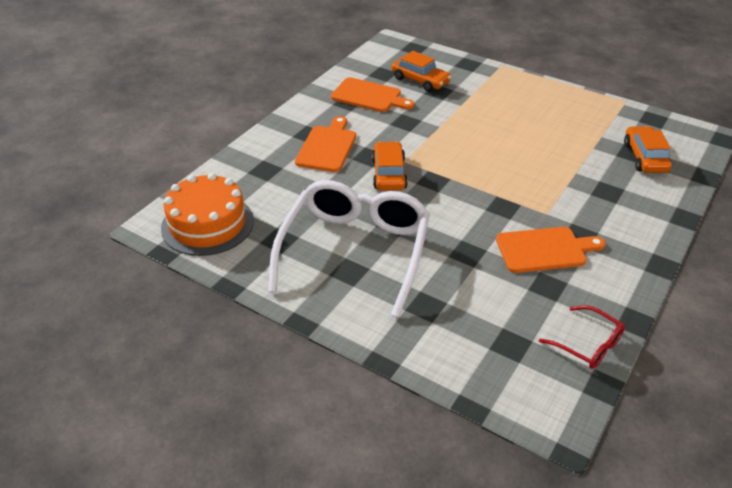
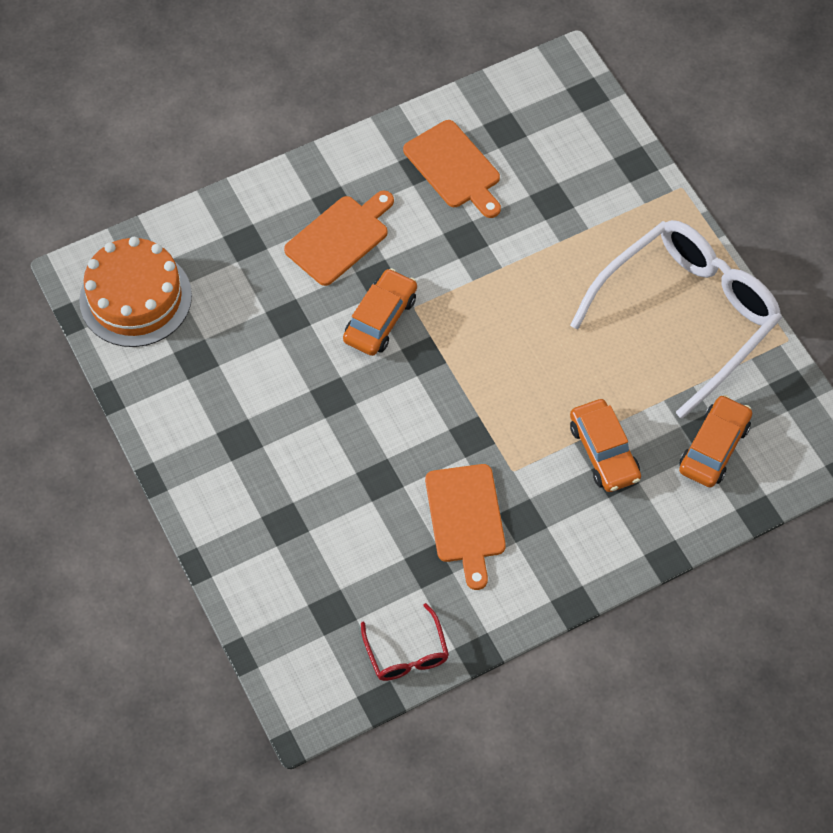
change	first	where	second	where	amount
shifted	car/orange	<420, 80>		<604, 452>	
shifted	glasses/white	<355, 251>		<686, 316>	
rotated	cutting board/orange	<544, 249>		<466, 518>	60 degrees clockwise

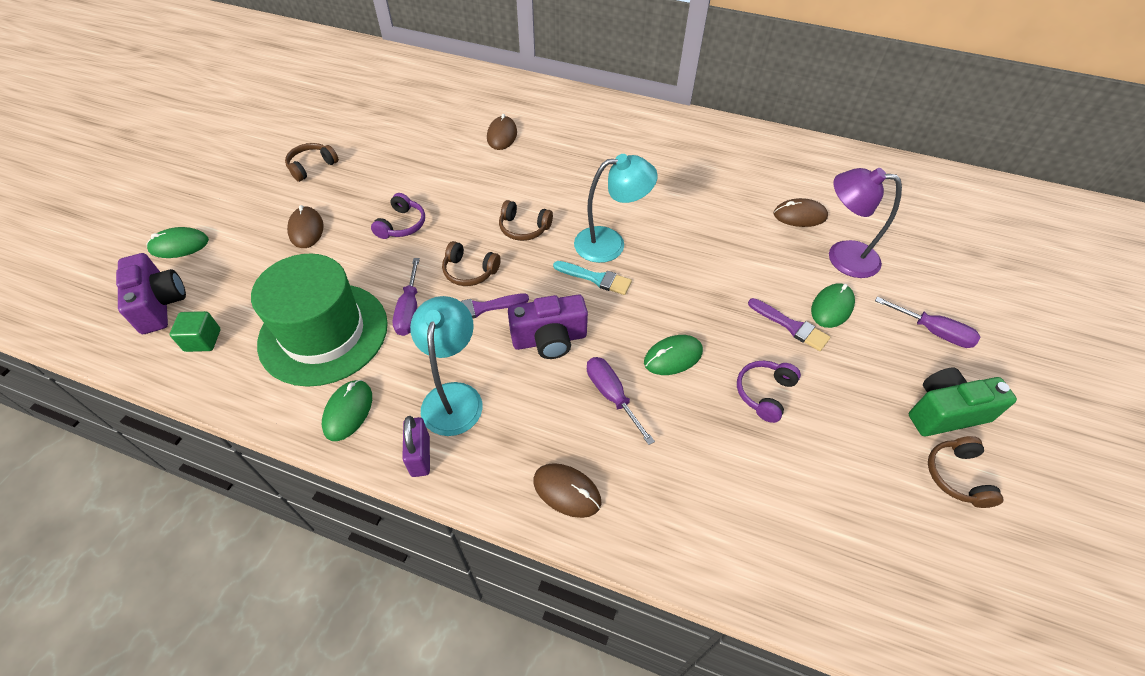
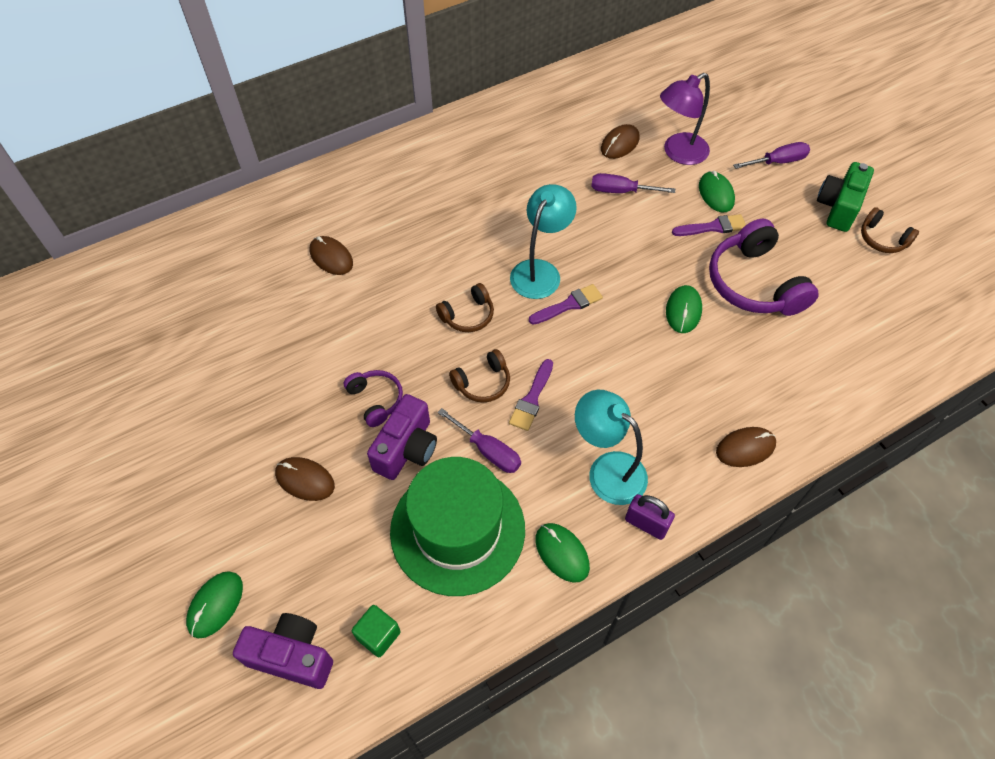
change	first	where	second	where	amount
gone	headphones/brown	<312, 166>			
repainted	brush/turquoise	<596, 278>	brush/purple	<569, 305>	
shifted	camera/purple	<549, 339>		<407, 449>	
shifted	screwdriver/purple	<612, 396>		<621, 191>	
scaled	headphones/purple	<764, 393>		<754, 283>	x1.92

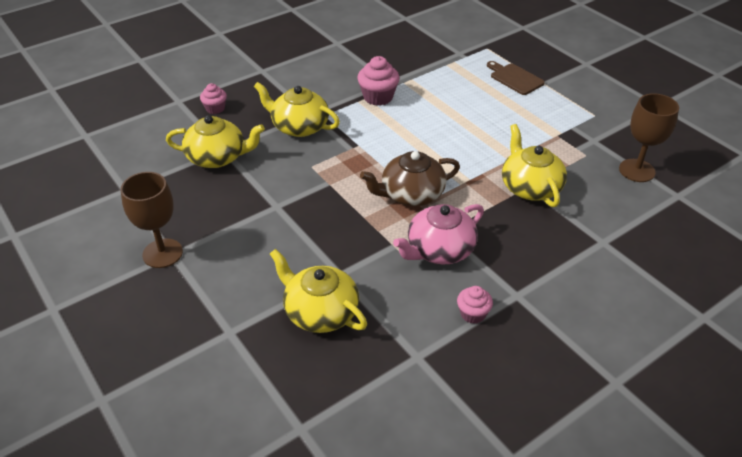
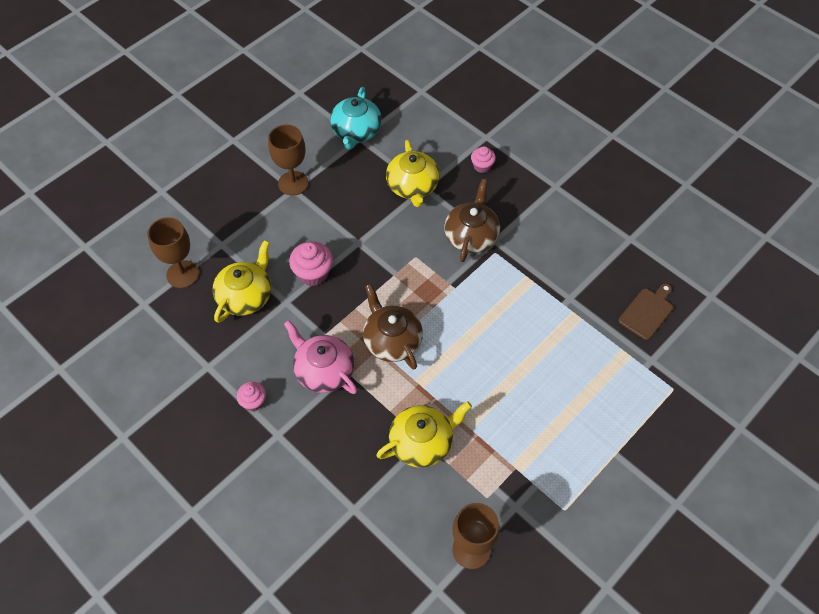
change	first	where	second	where	amount
shifted	cupcake/pink	<378, 97>		<313, 273>	
shifted	cutting board/brown	<514, 78>		<647, 312>	
repainted	teapot/yellow	<299, 126>	teapot/brown	<471, 235>	
new			teapot/turquoise	<356, 131>	
new			goblet/brown	<182, 274>	

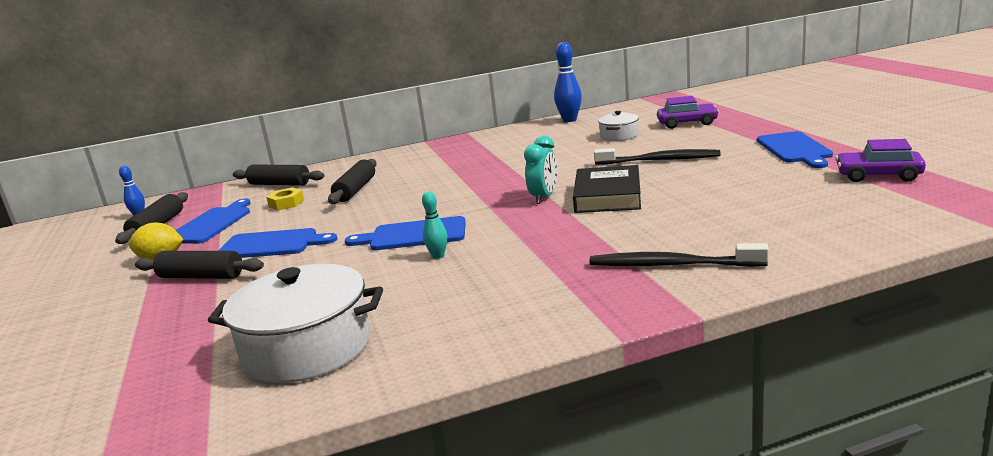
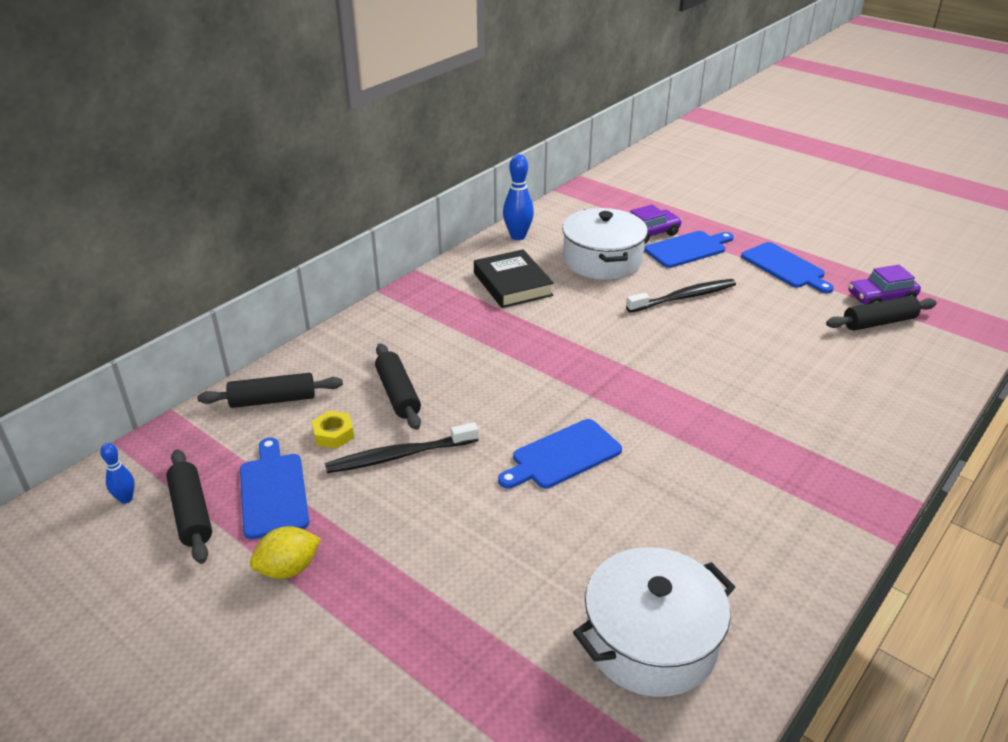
change	first	where	second	where	amount
scaled	pot/white	<619, 136>		<602, 260>	x1.95
gone	clock/turquoise	<544, 197>			
shifted	book/black	<607, 196>		<512, 284>	
gone	bowling pin/turquoise	<438, 256>			
shifted	cutting board/blue	<272, 245>		<688, 249>	
shifted	toothbrush/black	<672, 265>		<400, 455>	
shifted	rolling pin/black	<201, 276>		<879, 322>	

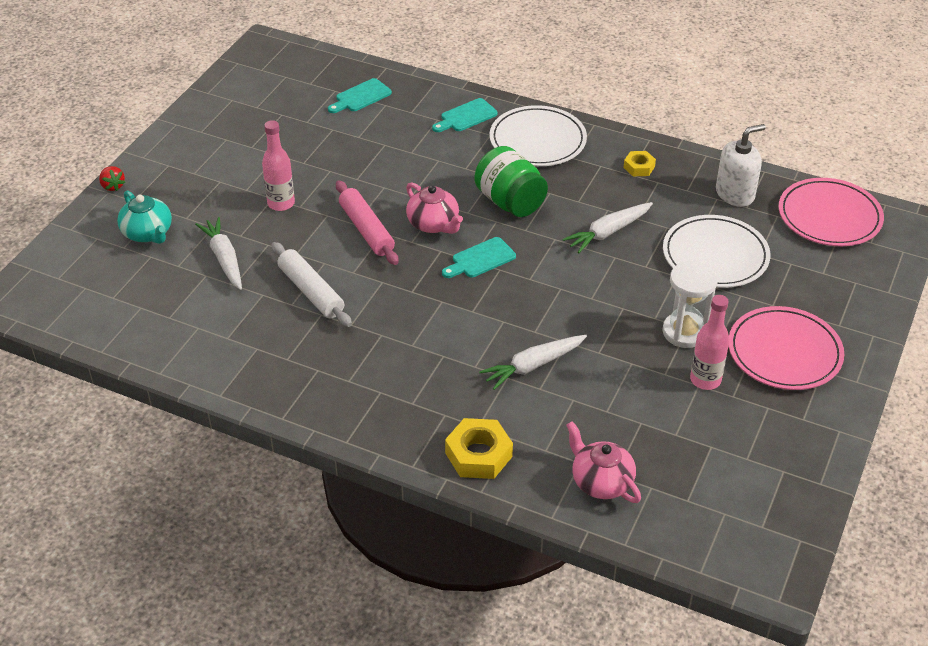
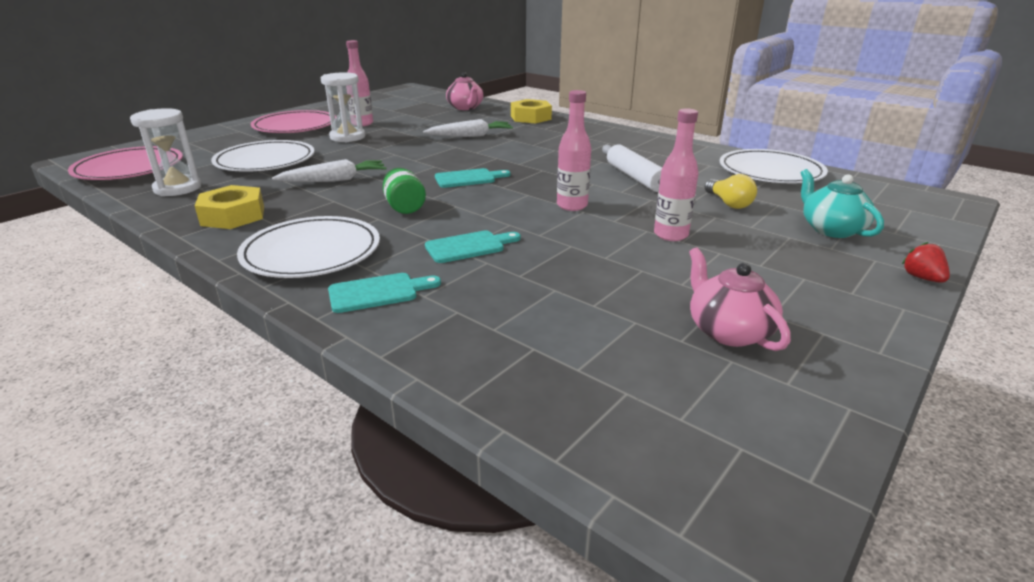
change	first	where	second	where	amount
shifted	cutting board/turquoise	<361, 97>		<469, 246>	
swapped	soap dispenser/white	<735, 194>	hourglass/white	<178, 188>	
scaled	jar/green	<510, 202>		<405, 207>	x0.62
scaled	nut/yellow	<639, 167>		<233, 216>	x1.72
swapped	rolling pin/pink	<366, 230>	bottle/pink	<572, 206>	
shifted	teapot/pink	<434, 224>		<728, 331>	
swapped	carrot/white	<224, 259>	light bulb/yellow	<728, 203>	
new			plate/white	<770, 171>	

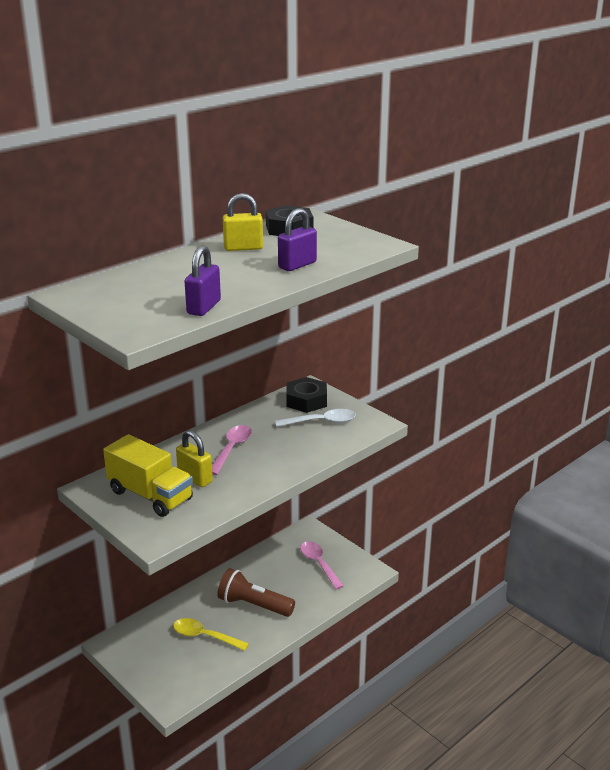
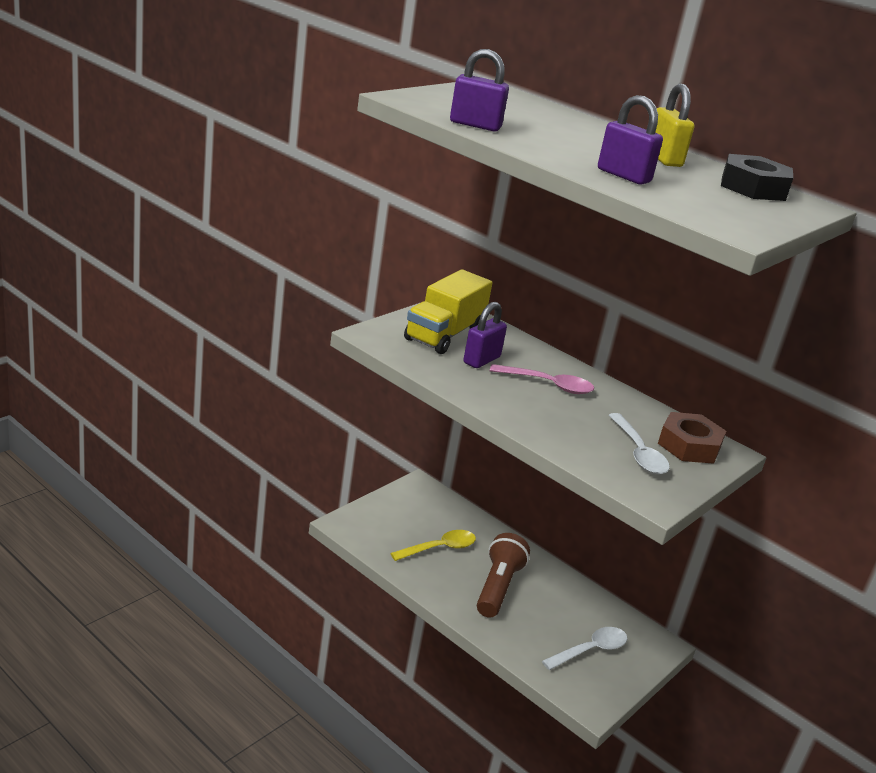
change	first	where	second	where	amount
repainted	nut/black	<306, 401>	nut/brown	<689, 446>	
repainted	padlock/yellow	<195, 478>	padlock/purple	<481, 360>	
repainted	spoon/pink	<319, 564>	spoon/white	<590, 650>	
rotated	spoon/yellow	<205, 636>		<439, 548>	45 degrees clockwise

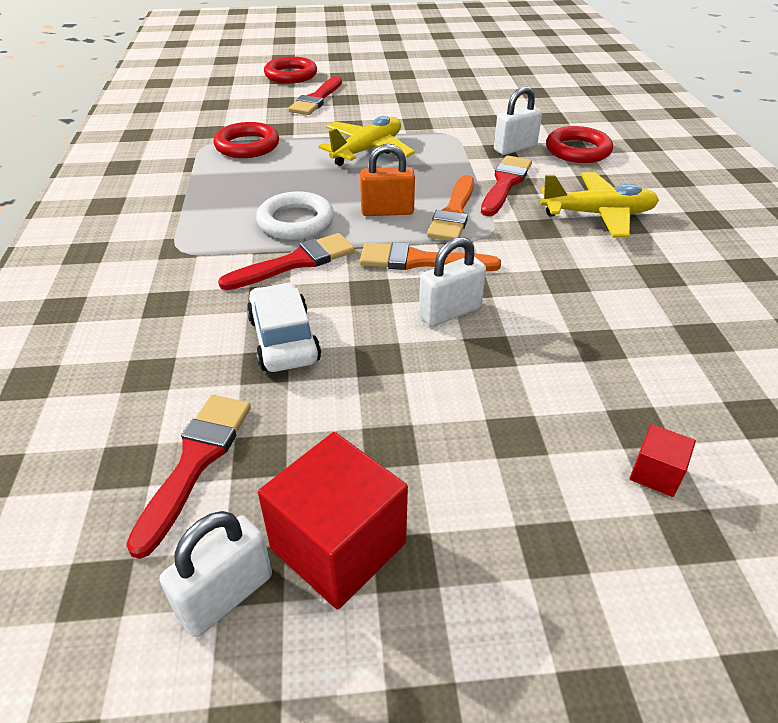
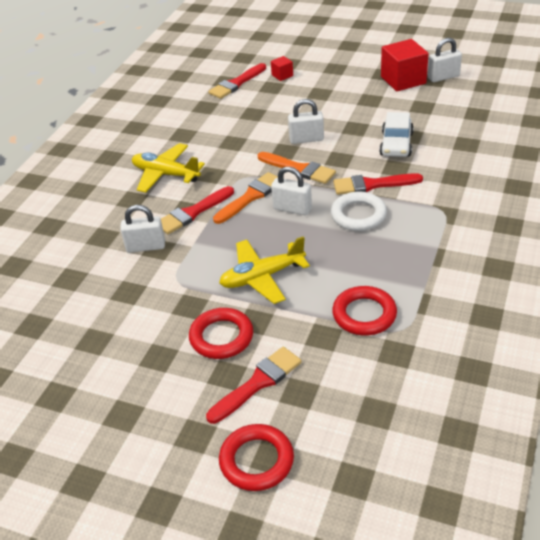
change	first	where	second	where	amount
shifted	ring/red	<578, 150>		<221, 337>	
repainted	padlock/orange	<387, 211>	padlock/white	<292, 209>	
shifted	brush/red	<196, 461>		<236, 83>	

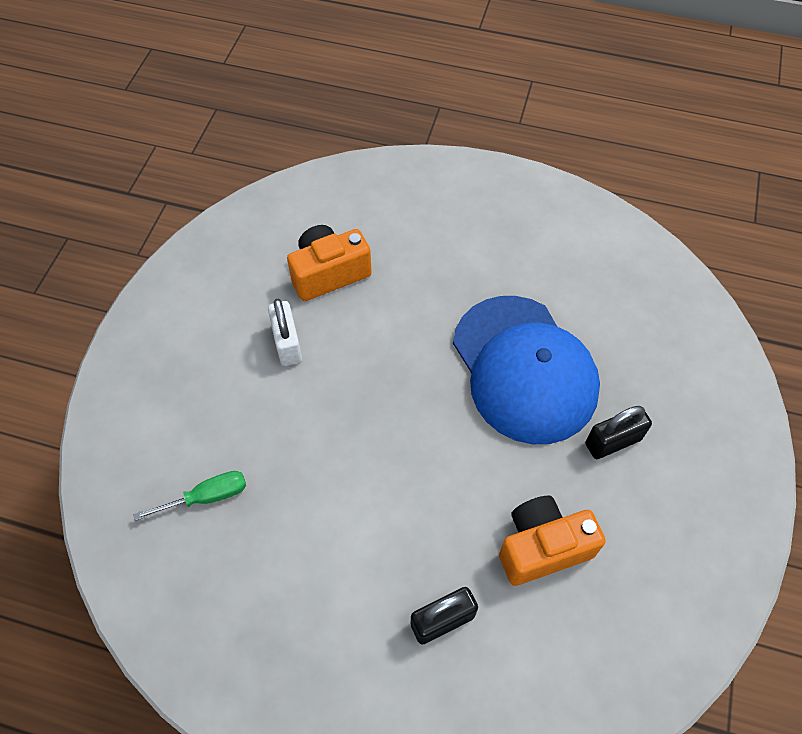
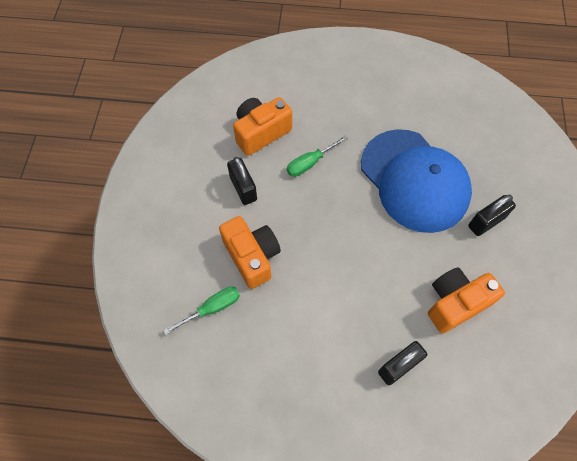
change	first	where	second	where	amount
repainted	padlock/white	<287, 343>	padlock/black	<243, 188>	
new			screwdriver/green	<309, 163>	
new			camera/orange	<252, 256>	

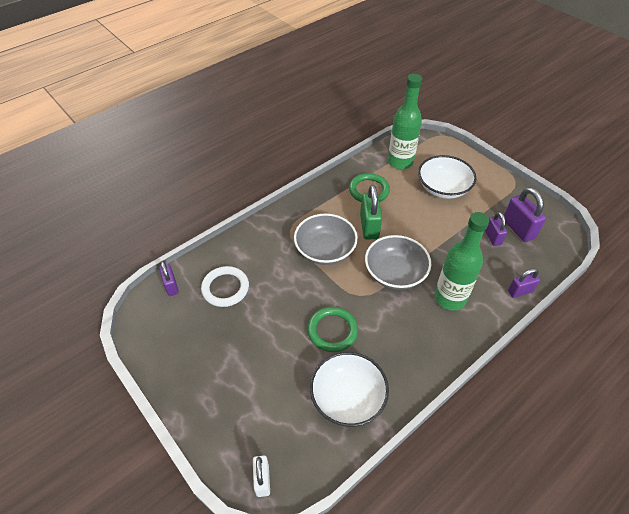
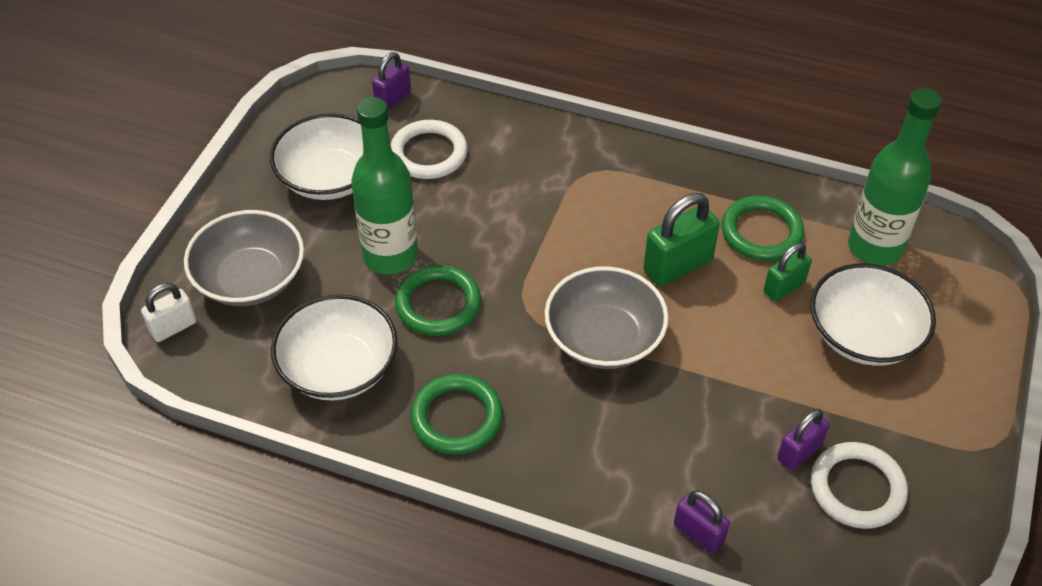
change	first	where	second	where	amount
swapped	padlock/purple	<518, 229>	ring/white	<857, 488>	
shifted	bottle/green	<450, 298>		<390, 256>	
shifted	bowl/grey	<325, 250>		<250, 279>	
new			bowl/white	<330, 177>	
new			padlock/green	<784, 287>	
new			ring/green	<457, 417>	

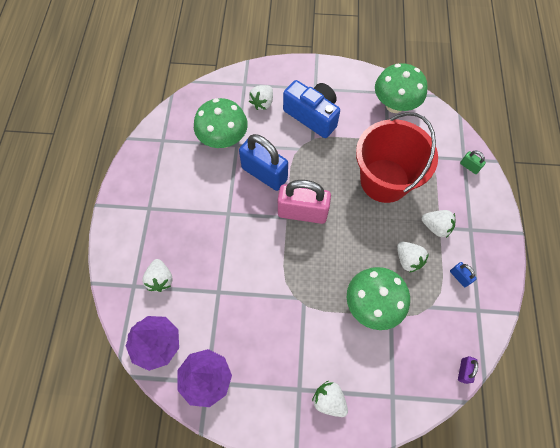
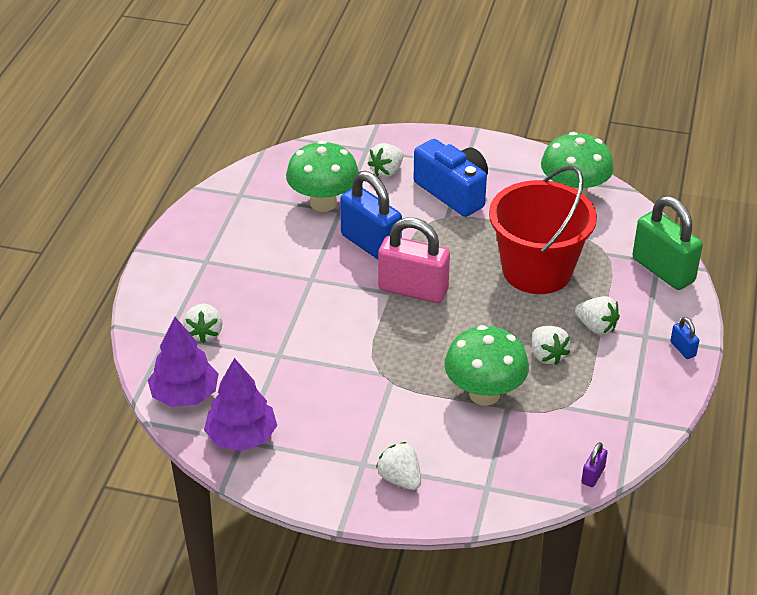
change	first	where	second	where	amount
scaled	padlock/green	<469, 166>		<663, 270>	x2.34
shifted	padlock/blue	<459, 277>		<683, 349>	

